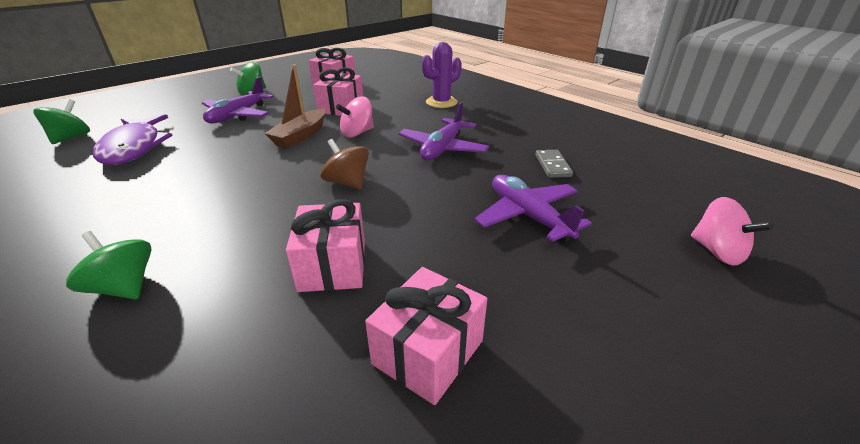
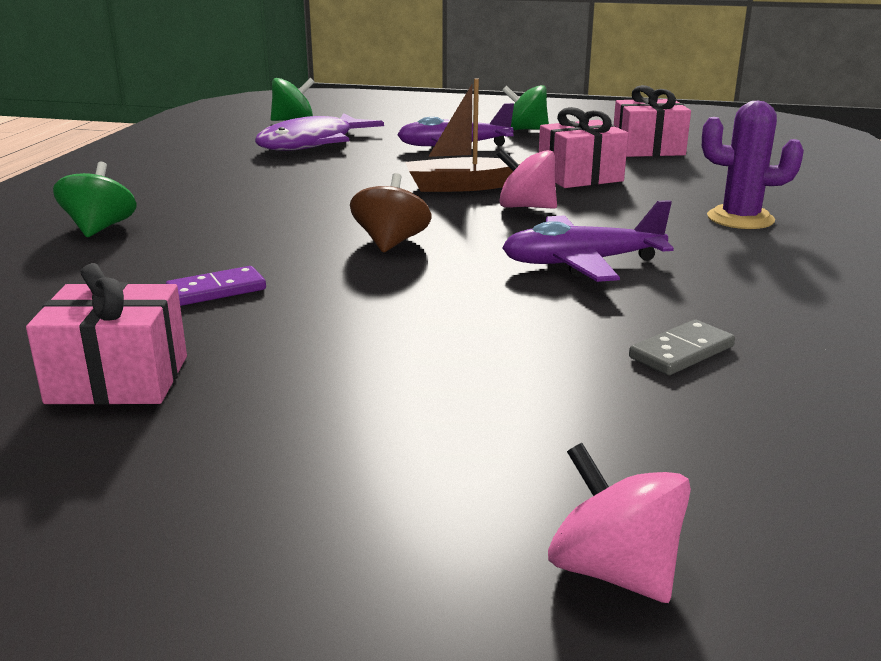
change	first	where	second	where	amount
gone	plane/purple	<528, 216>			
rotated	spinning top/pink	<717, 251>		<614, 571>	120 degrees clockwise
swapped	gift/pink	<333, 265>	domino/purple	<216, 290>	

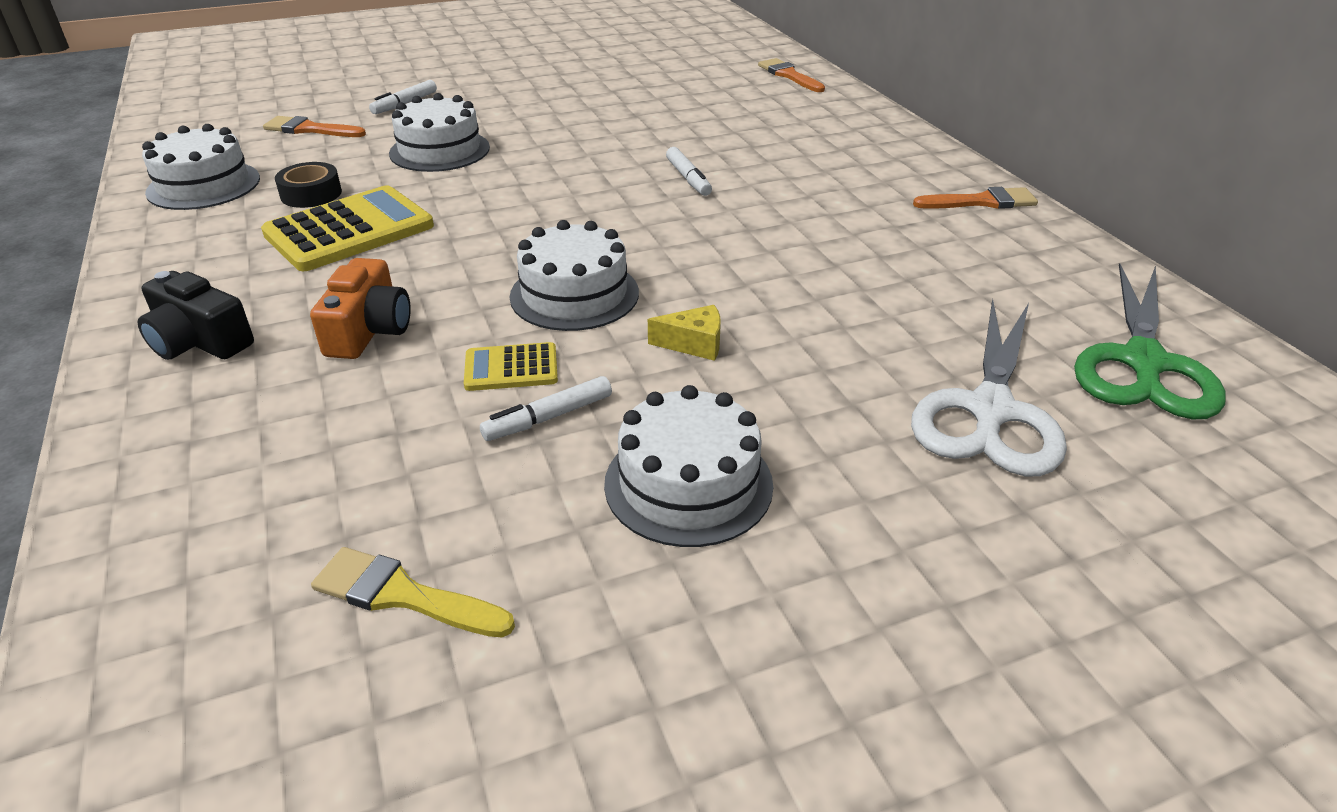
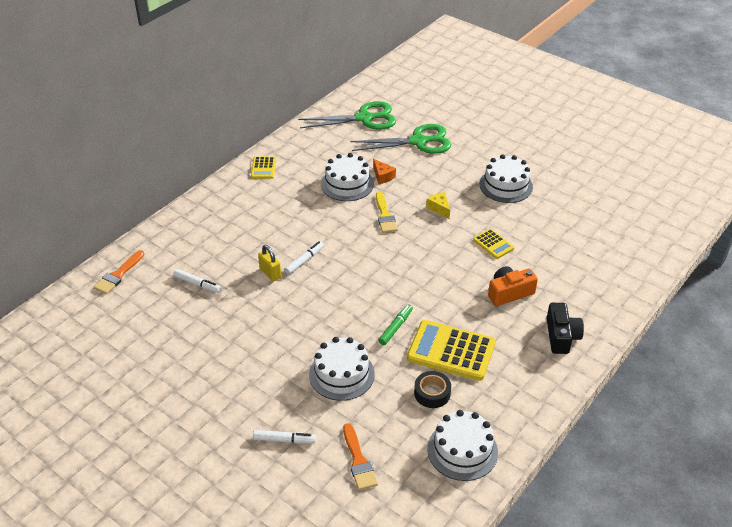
change	first	where	second	where	amount
swapped	brush/orange	<981, 202>	calculator/yellow	<263, 168>	
shifted	cake/white	<574, 294>		<347, 184>	
repainted	scissors/white	<990, 411>	scissors/green	<418, 141>	
shifted	marker/white	<548, 417>		<197, 284>	
shifted	brush/yellow	<403, 595>		<385, 215>	
new			cheese/orange	<382, 176>	
new			padlock/yellow	<270, 273>	
new			marker/green	<396, 327>	

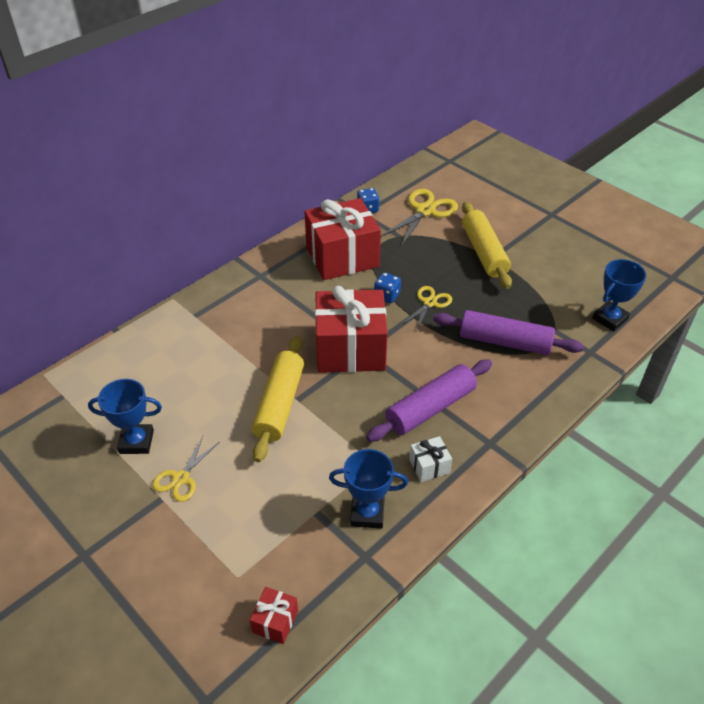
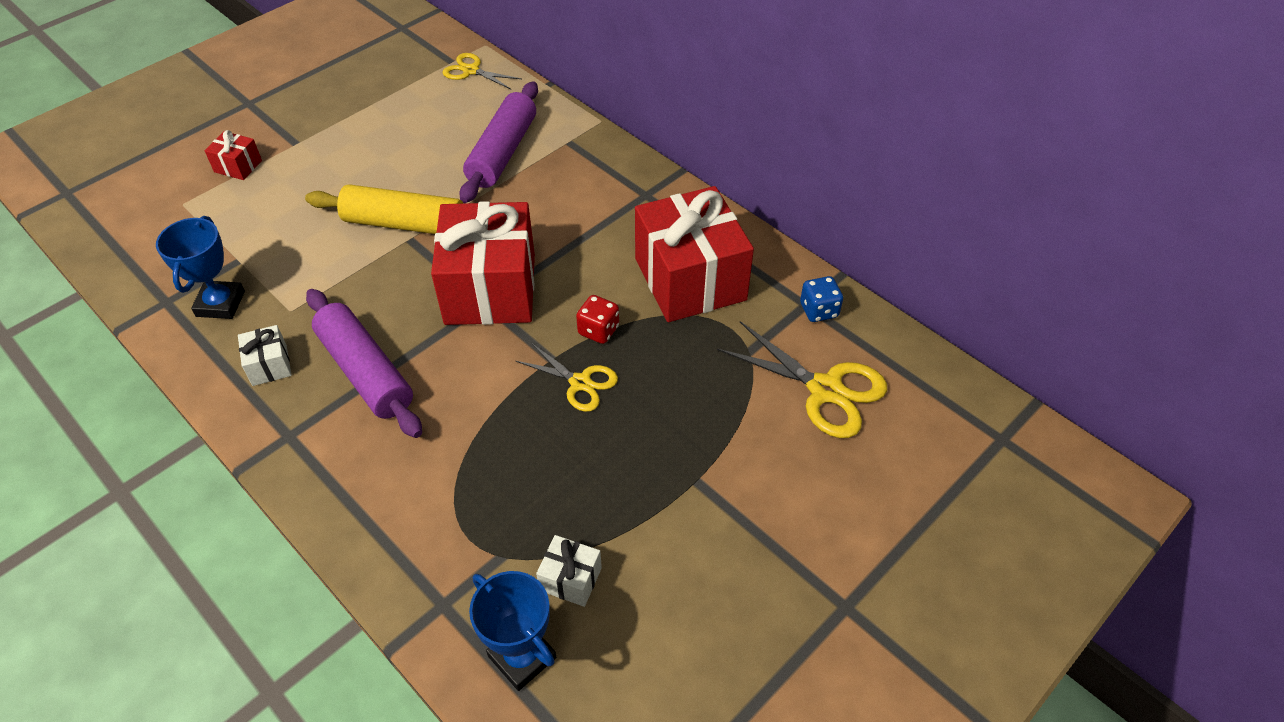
change	first	where	second	where	amount
gone	rolling pin/yellow	<484, 252>			
repainted	dice/blue	<387, 296>	dice/red	<598, 330>	
shifted	rolling pin/purple	<505, 342>		<502, 152>	
gone	trophy/blue	<136, 442>			
shifted	scissors/yellow	<181, 478>		<471, 71>	
shifted	gift/red	<275, 621>		<238, 166>	
new			gift/white	<570, 579>	

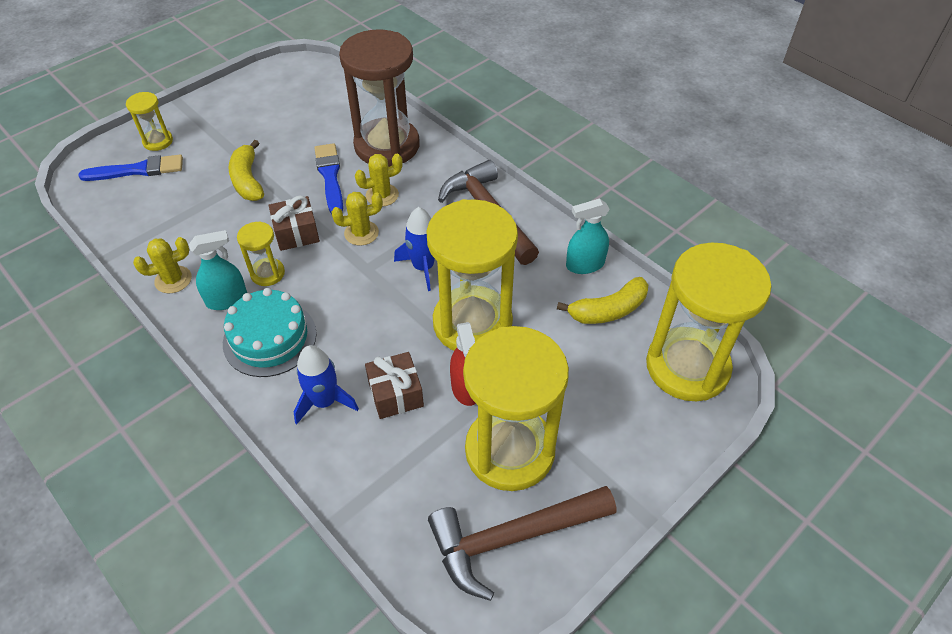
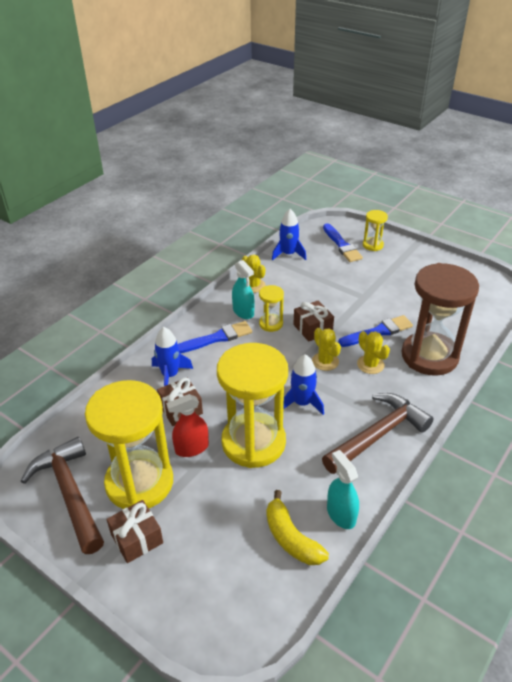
change	first	where	second	where	amount
gone	banana/yellow	<248, 180>			
gone	hourglass/yellow	<687, 367>			
swapped	cake/turquoise	<270, 338>	brush/blue	<216, 338>	
new			rocket/blue	<288, 254>	
new			gift/brown	<137, 538>	

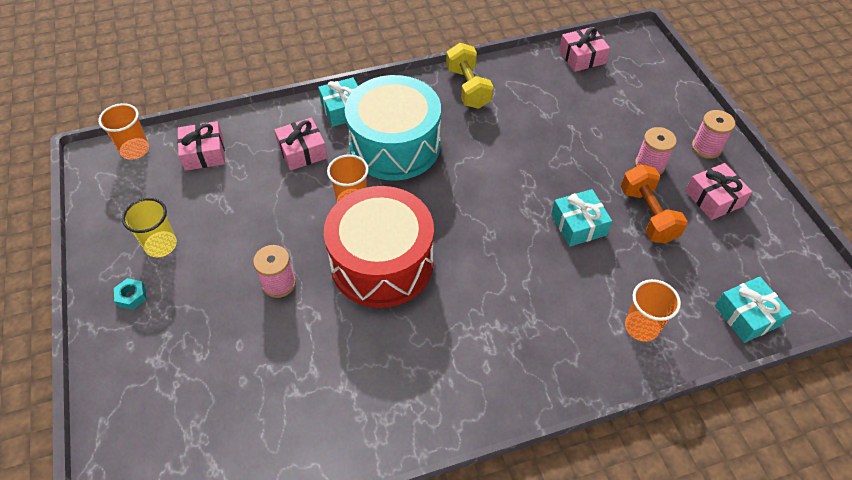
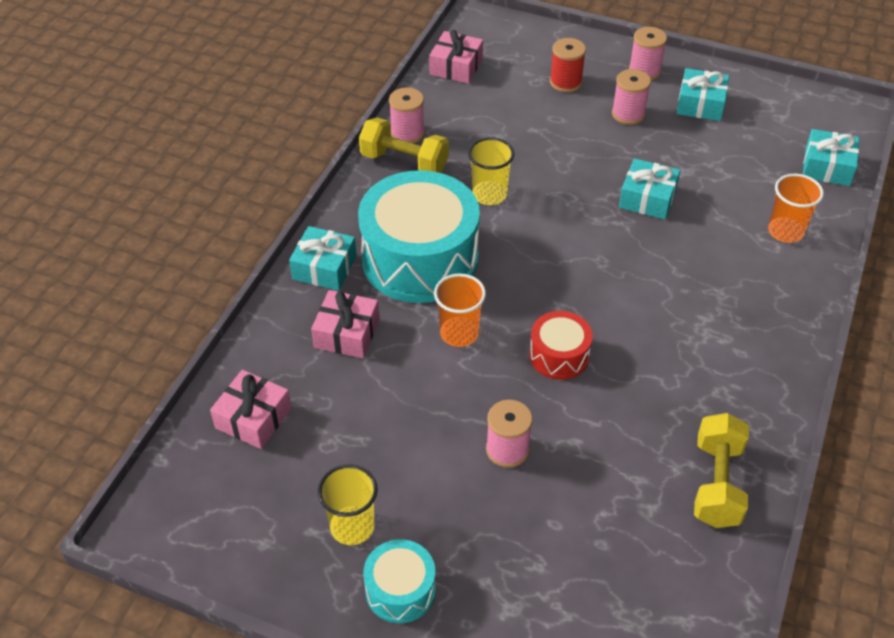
change	first	where	second	where	amount
gone	cup/orange	<135, 150>			
repainted	gift/pink	<713, 198>	gift/turquoise	<700, 104>	
gone	dumbbell/orange	<647, 215>			
scaled	drum/red	<382, 262>		<559, 355>	x0.48
swapped	nut/turquoise	<132, 296>	drum/turquoise	<400, 590>	
new			spool/red	<565, 82>	
new			spool/pink	<407, 133>	
new			cup/yellow	<489, 194>	
new			dumbbell/yellow	<716, 483>	

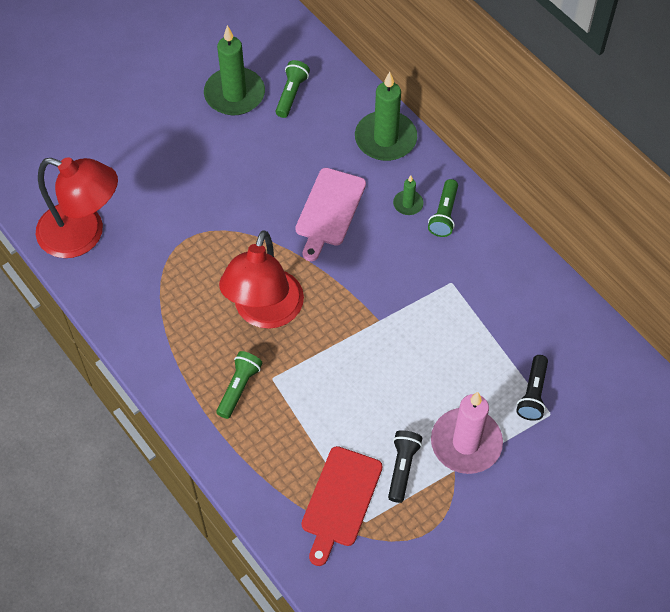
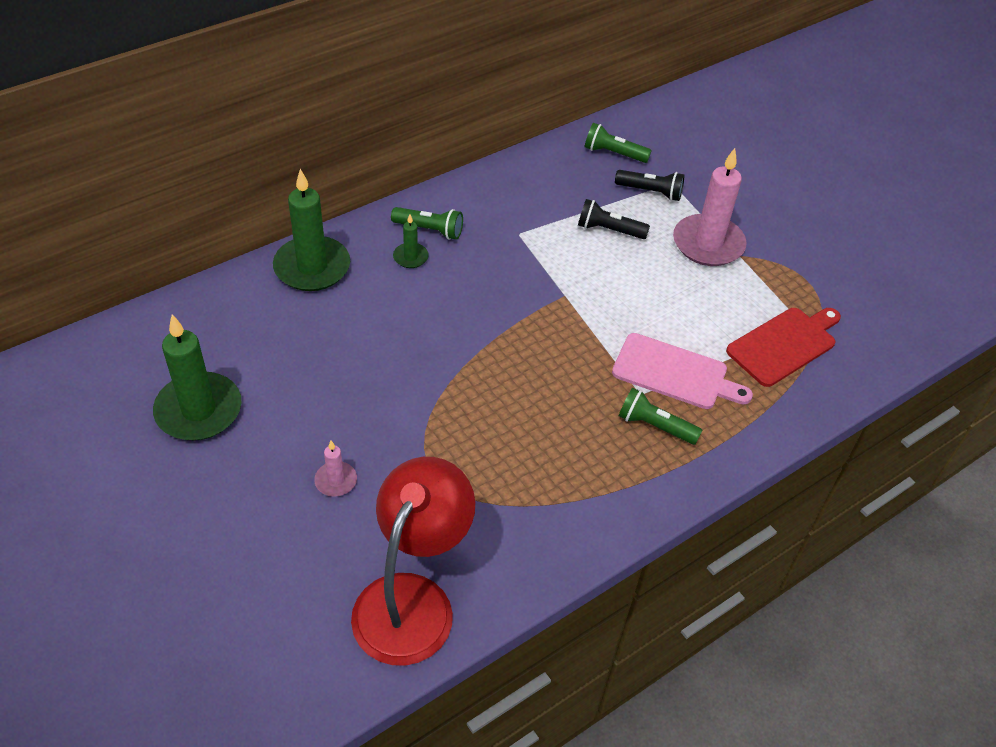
change	first	where	second	where	amount
shifted	flashlight/green	<291, 94>		<613, 153>	
shifted	cutting board/pink	<329, 210>		<675, 373>	
gone	lamp/red	<265, 312>			
shifted	flashlight/black	<402, 468>		<609, 230>	
rotated	cutting board/red	<340, 500>		<784, 345>	60 degrees counterclockwise
new			candle/pink	<336, 481>	

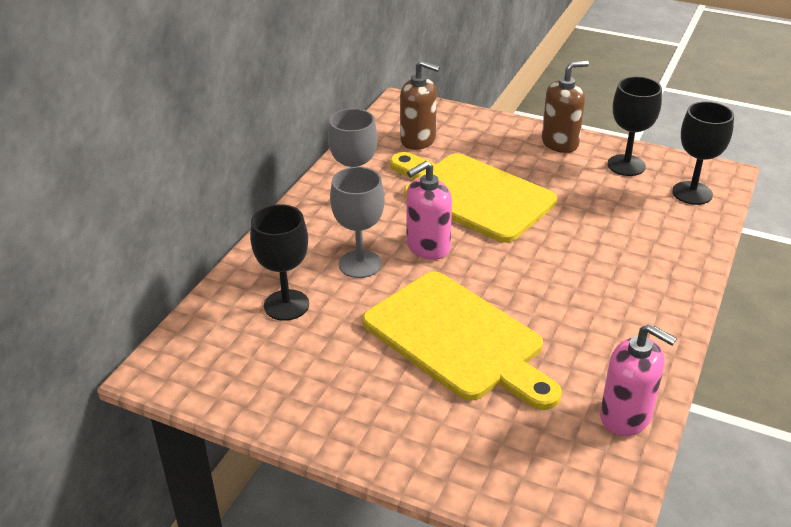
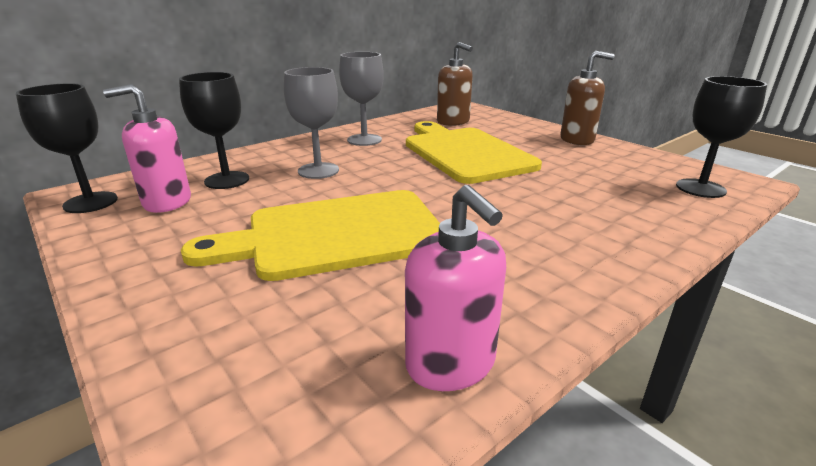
change	first	where	second	where	amount
shifted	goblet/black	<626, 165>		<91, 202>	
shifted	soap dispenser/pink	<427, 247>		<167, 202>	
rotated	cutting board/yellow	<458, 339>		<335, 234>	90 degrees clockwise

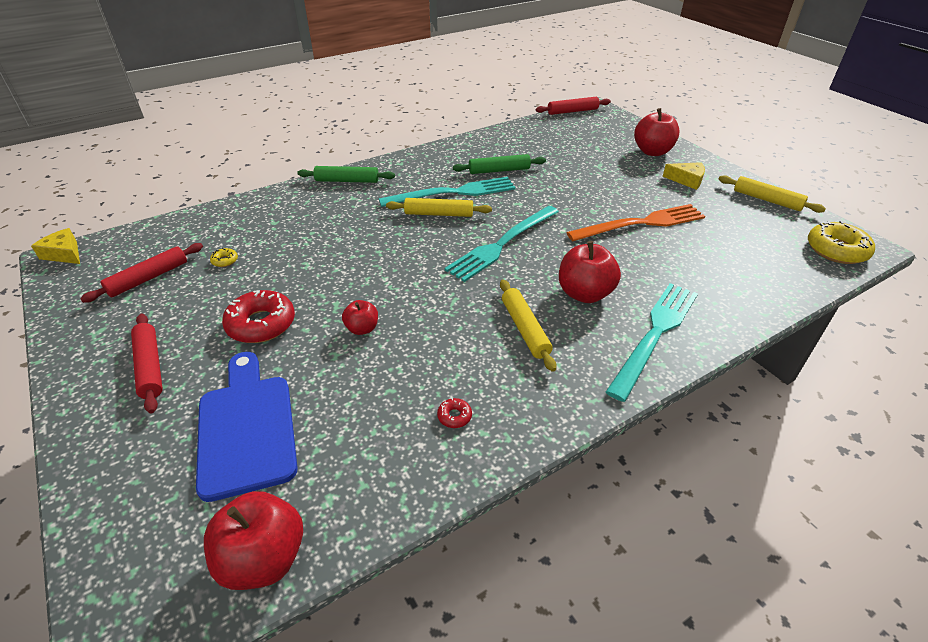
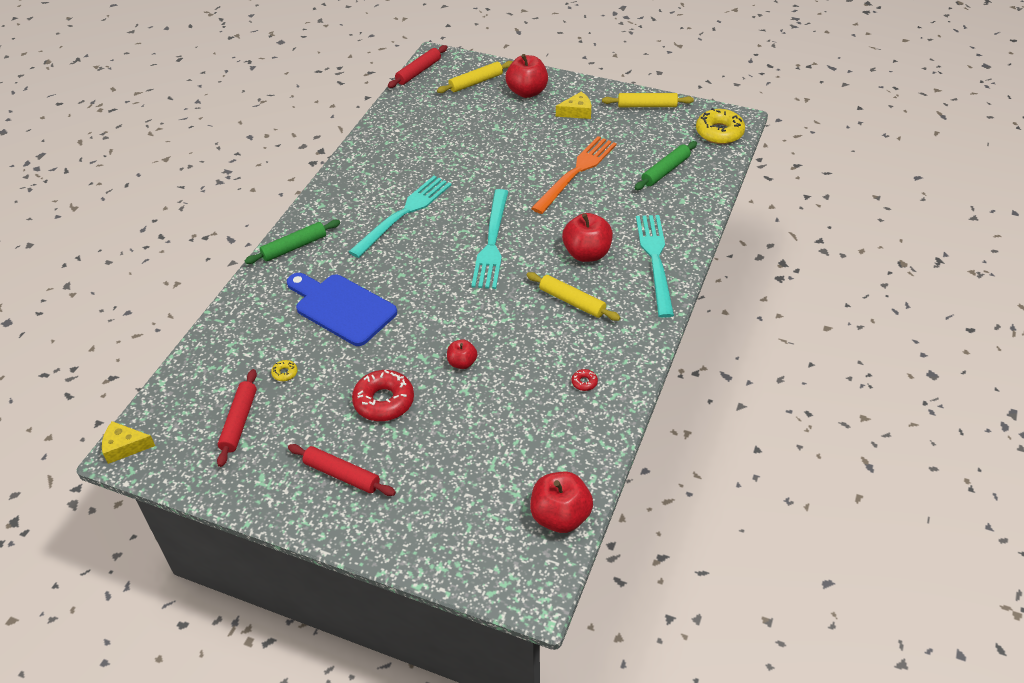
change	first	where	second	where	amount
shifted	rolling pin/green	<499, 170>		<665, 171>	
shifted	rolling pin/yellow	<439, 214>		<476, 82>	
shifted	cutting board/blue	<247, 427>		<341, 307>	

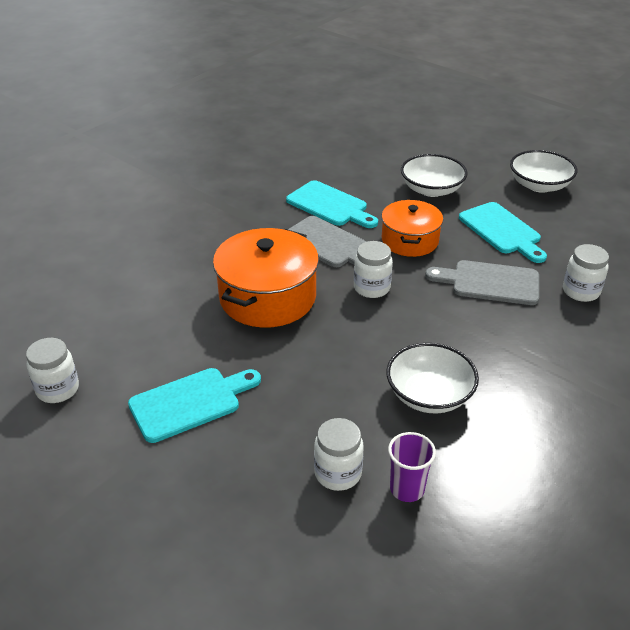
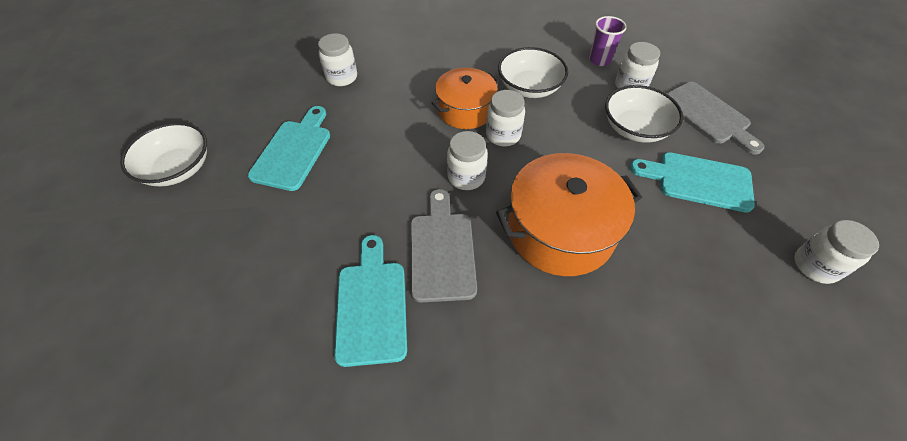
change	first	where	second	where	amount
shifted	bowl/white	<431, 189>		<635, 128>	
shifted	pot/orange	<409, 240>		<465, 110>	
shifted	cutting board/grey	<490, 283>		<708, 115>	
new			jar/white	<503, 135>	

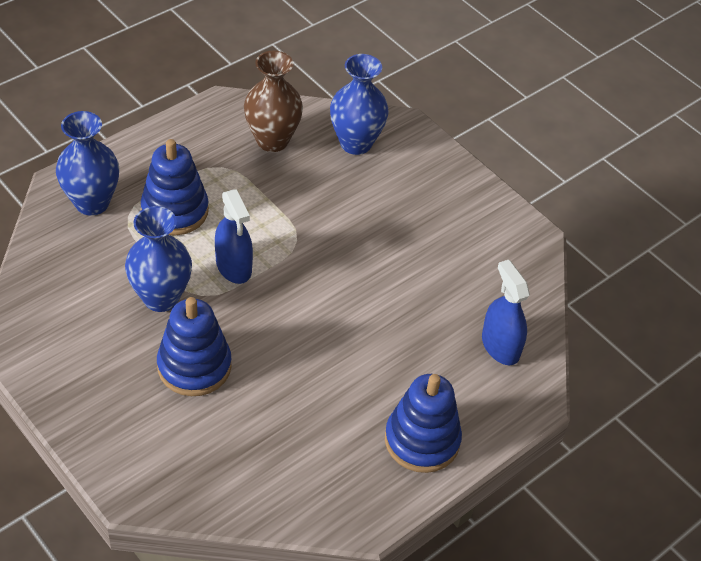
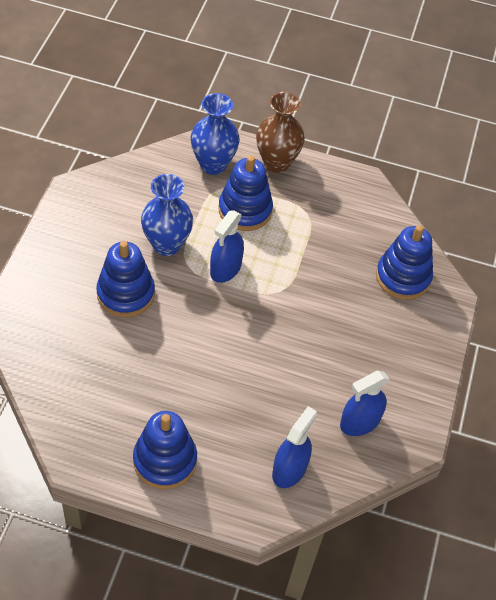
change	first	where	second	where	amount
shifted	vase/brown	<272, 140>		<276, 162>	
swapped	vase/blue	<356, 143>	stacking toy/blue	<403, 277>	
new			spray bottle/blue	<360, 422>	

